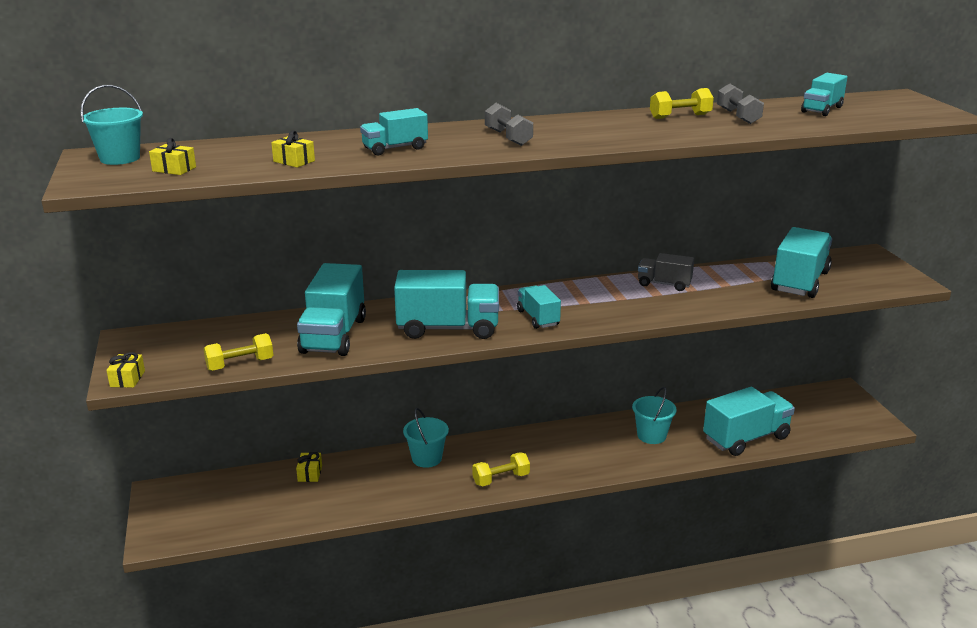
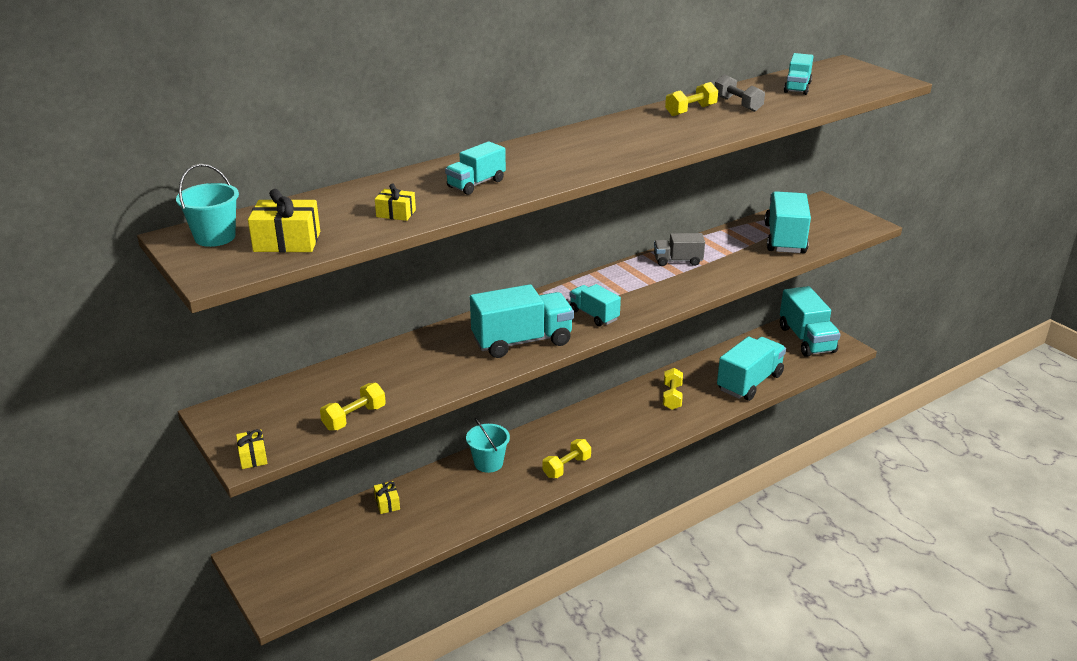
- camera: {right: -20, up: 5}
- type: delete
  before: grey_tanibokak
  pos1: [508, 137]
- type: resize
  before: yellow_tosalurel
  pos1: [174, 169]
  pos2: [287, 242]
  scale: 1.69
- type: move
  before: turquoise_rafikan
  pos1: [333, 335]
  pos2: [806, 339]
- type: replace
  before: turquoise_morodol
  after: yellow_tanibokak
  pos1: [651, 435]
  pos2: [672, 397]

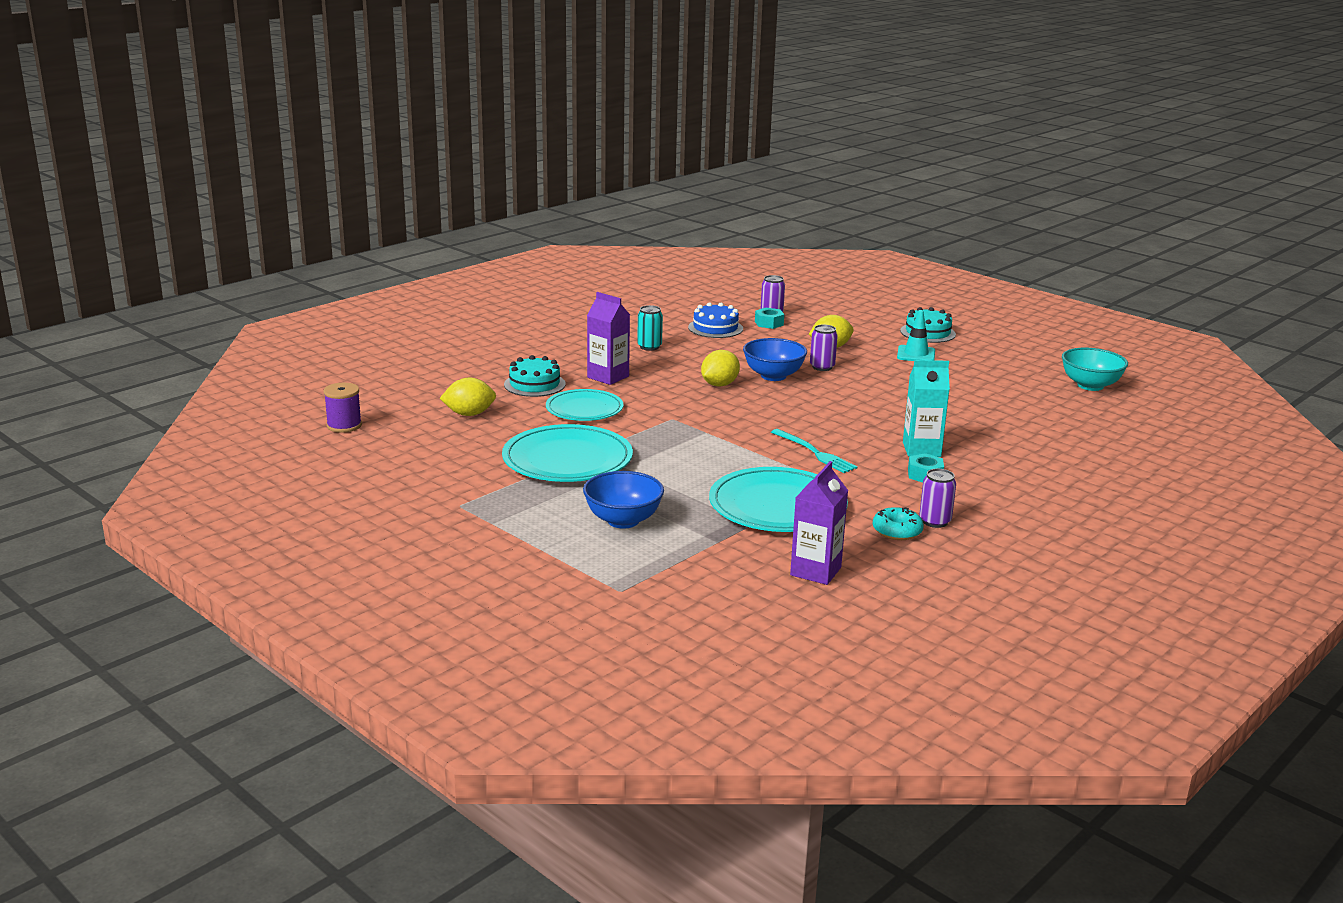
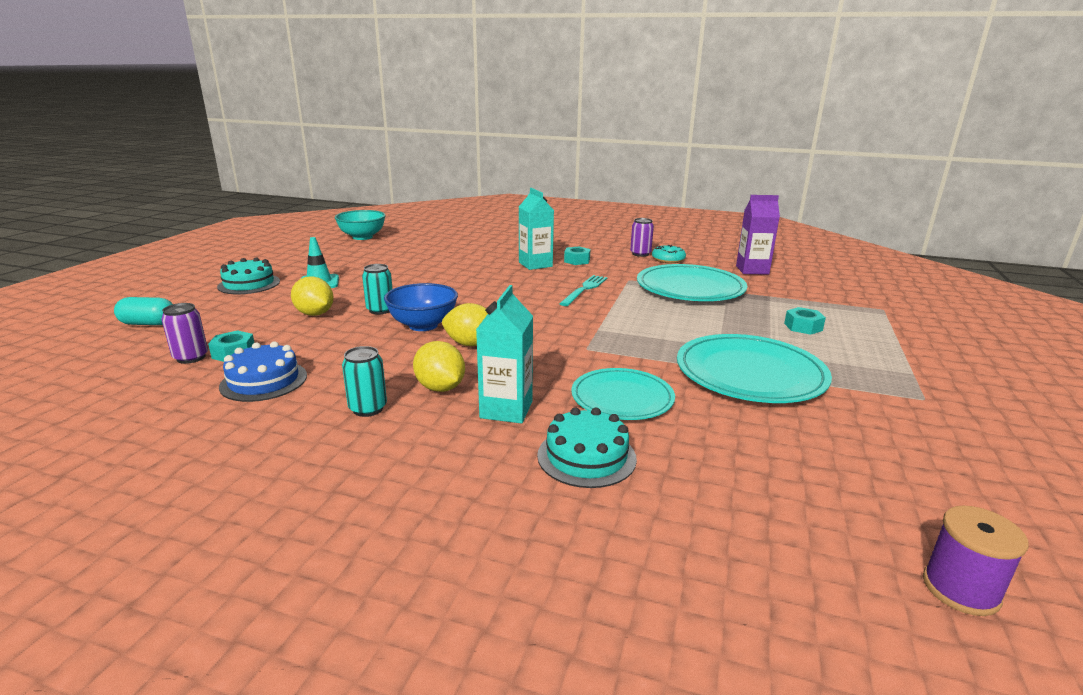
- camera: {right: -115, up: 0}
- type: recolor
  before: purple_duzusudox
  after: turquoise_duzusudox
  pos1: [608, 377]
  pos2: [506, 410]
- type: recolor
  before: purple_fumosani
  after: turquoise_fumosani
  pos1: [822, 367]
  pos2: [380, 310]
- type: move
  before: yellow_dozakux
  pos1: [469, 414]
  pos2: [440, 388]
- type: replace
  before: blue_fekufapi
  after: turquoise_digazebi
  pos1: [623, 520]
  pos2: [803, 327]
- type: insert
  after: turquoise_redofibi
  pos2: [148, 323]

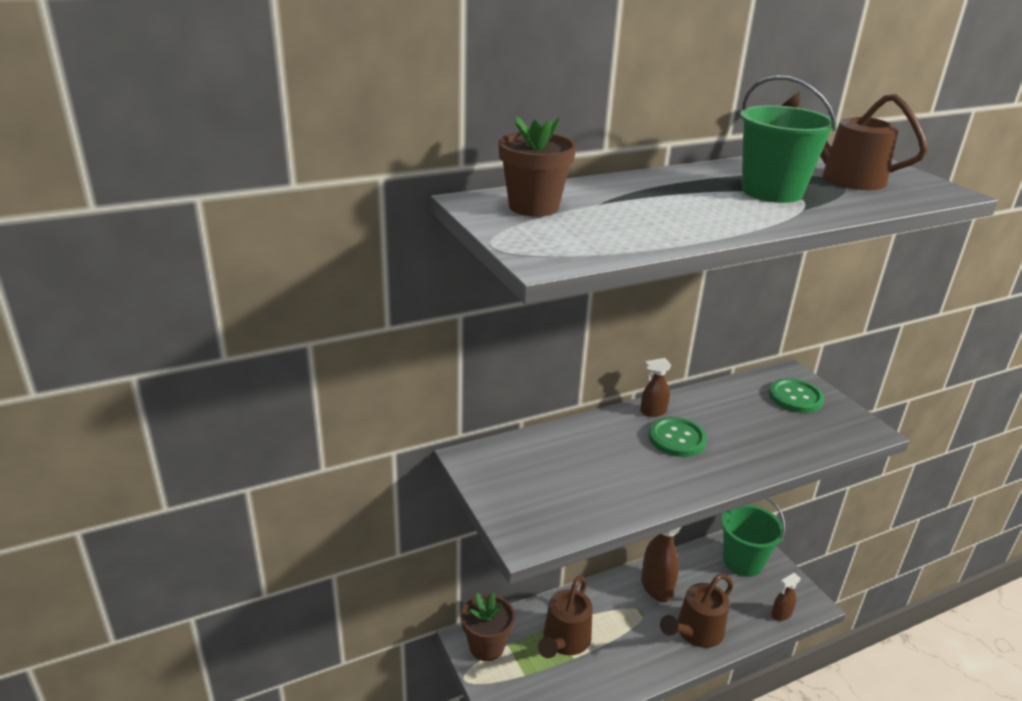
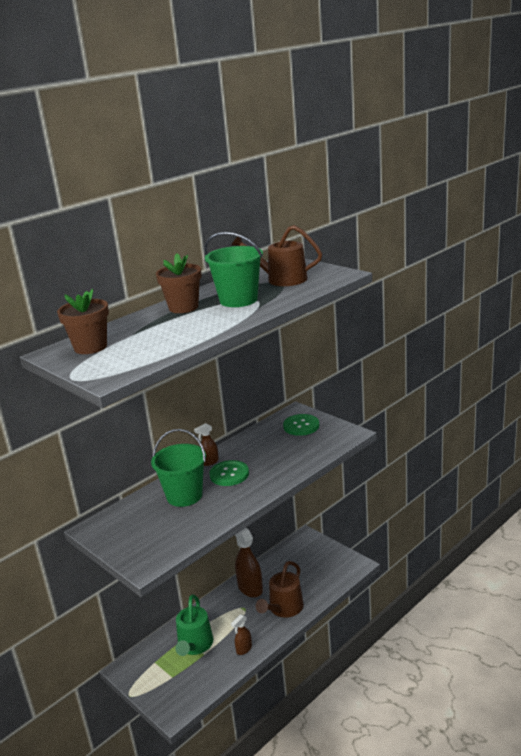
- camera: {right: -15, up: -5}
- type: move
  before: green_morodol
  pos1: [743, 561]
  pos2: [184, 496]
- type: move
  before: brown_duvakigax
  pos1: [781, 614]
  pos2: [244, 649]
- type: recolor
  before: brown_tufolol
  after: green_tufolol
  pos1: [564, 641]
  pos2: [194, 645]
- type: move
  before: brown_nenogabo
  pos1: [486, 646]
  pos2: [183, 307]

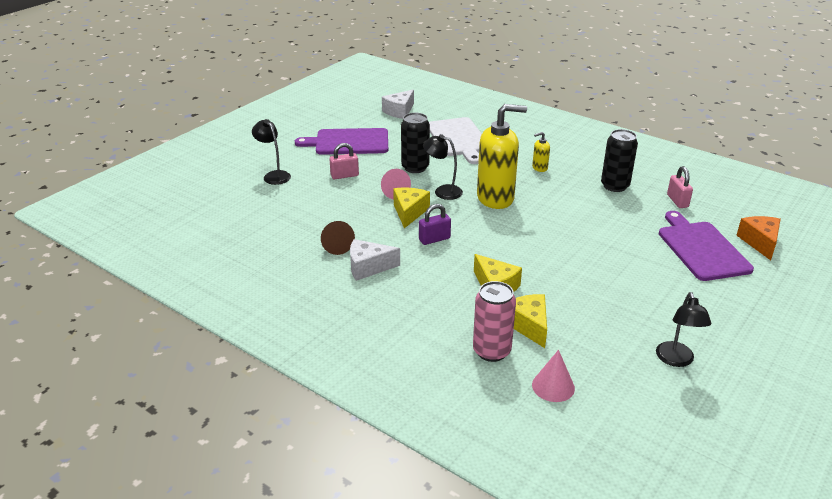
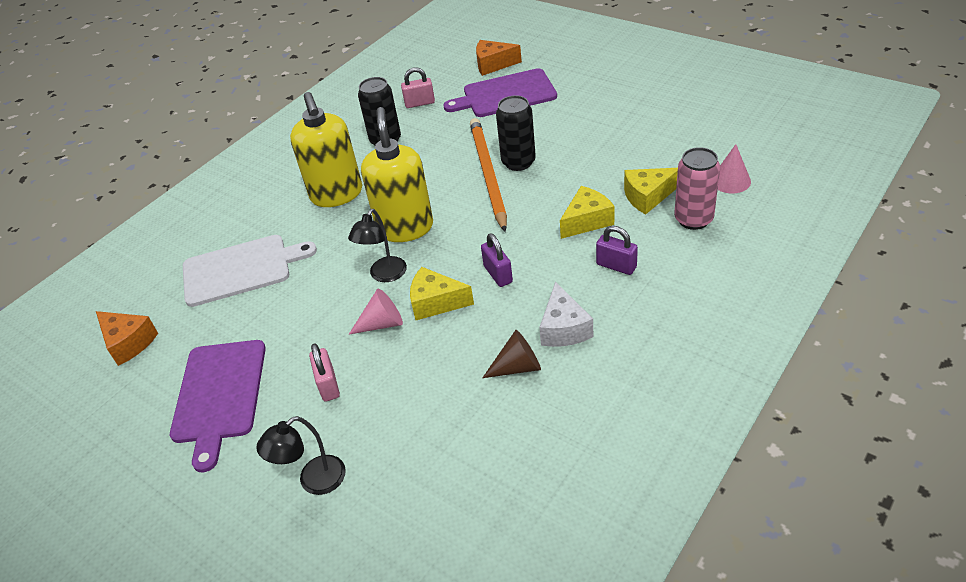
- camera: {right: -85, up: 10}
- type: recolor
  before: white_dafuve
  after: orange_dafuve
  pos1: [399, 111]
  pos2: [129, 343]
- type: move
  before: black_fumosani
  pos1: [415, 167]
  pos2: [518, 162]
- type: resize
  before: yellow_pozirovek
  pos1: [539, 168]
  pos2: [337, 194]
  scale: 2.37
- type: delete
  before: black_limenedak
  pos1: [676, 360]
- type: insert
  after: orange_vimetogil
  pos2: [488, 174]
- type: insert
  after: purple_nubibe
  pos2: [616, 266]

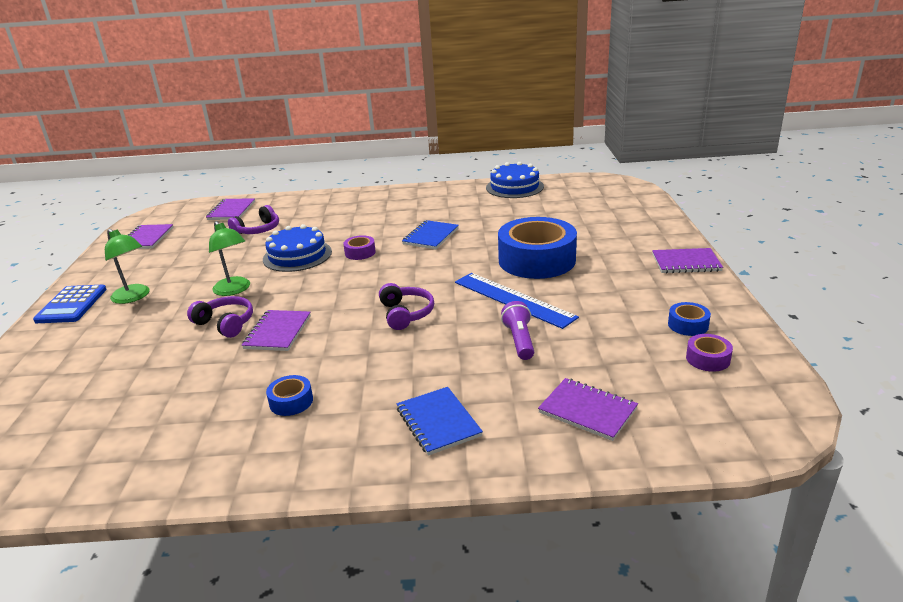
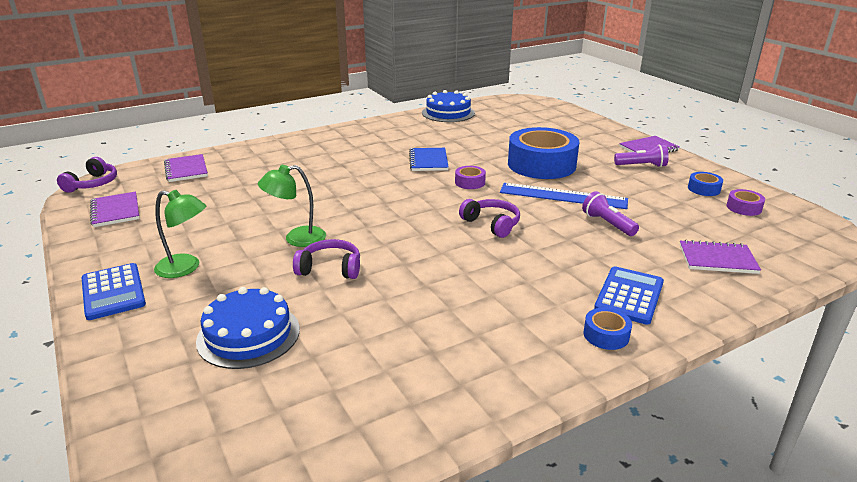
- camera: {right: -30, up: 0}
- type: move
  before: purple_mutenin
  pos1: [258, 230]
  pos2: [92, 184]
- type: rotate
  before: green_limenedak
  pos1: [234, 290]
  pos2: [296, 238]
  turn: 135
- type: move
  before: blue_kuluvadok
  pos1: [297, 255]
  pos2: [248, 335]
- type: move
  before: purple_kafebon
  pos1: [360, 252]
  pos2: [470, 182]
- type: delete
  before: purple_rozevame
  pos1: [277, 332]
- type: move
  before: blue_kafebon
  pos1: [291, 401]
  pos2: [606, 335]
- type: replace
  before: blue_rozevame
  after: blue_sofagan
  pos1: [438, 422]
  pos2: [629, 296]
- type: insert
  after: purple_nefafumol
  pos2: [641, 166]

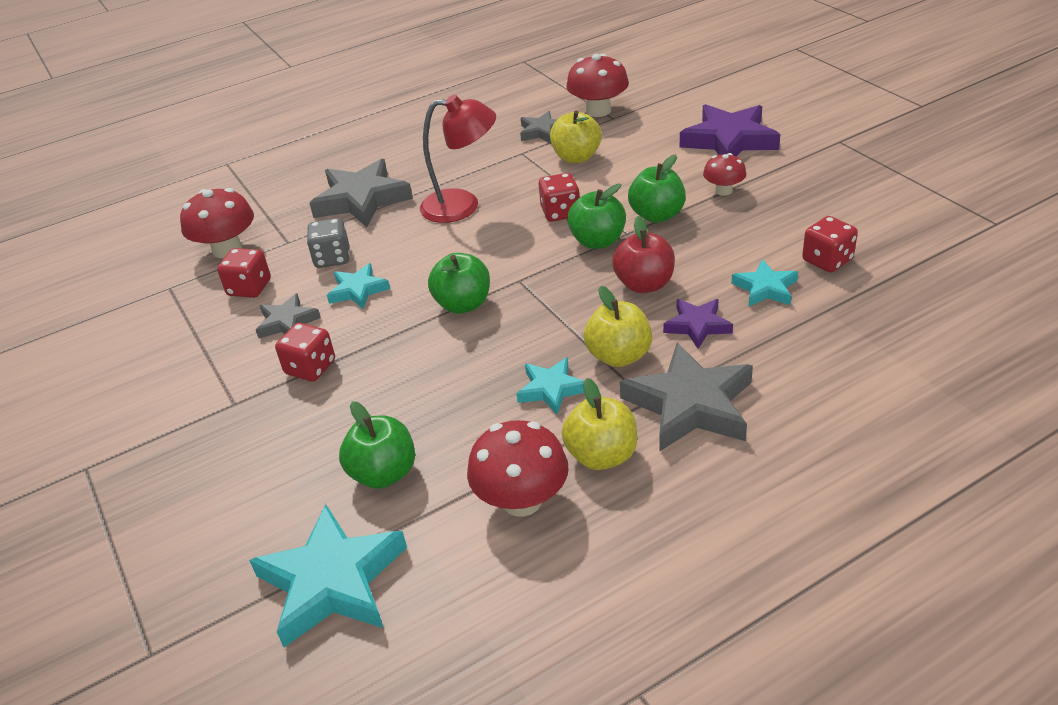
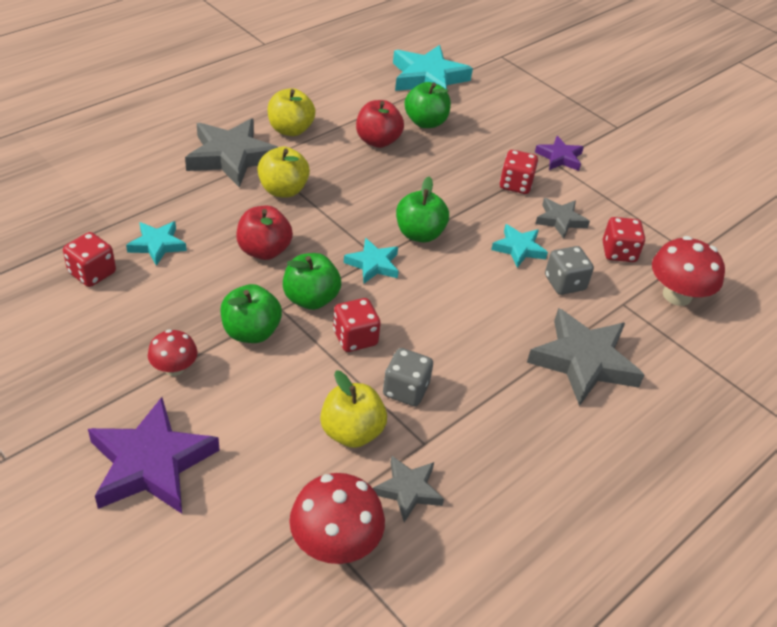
- camera: {right: 160, up: 5}
- type: delete
  before: red_limenedak
  pos1: [462, 206]
- type: move
  before: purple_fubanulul
  pos1: [697, 326]
  pos2: [559, 157]
- type: move
  before: turquoise_fubanulul
  pos1: [551, 389]
  pos2: [373, 264]
- type: delete
  before: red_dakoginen
  pos1: [522, 500]
- type: insert
  after: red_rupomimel
  pos2: [377, 141]
- type: insert
  after: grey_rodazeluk
  pos2: [405, 390]

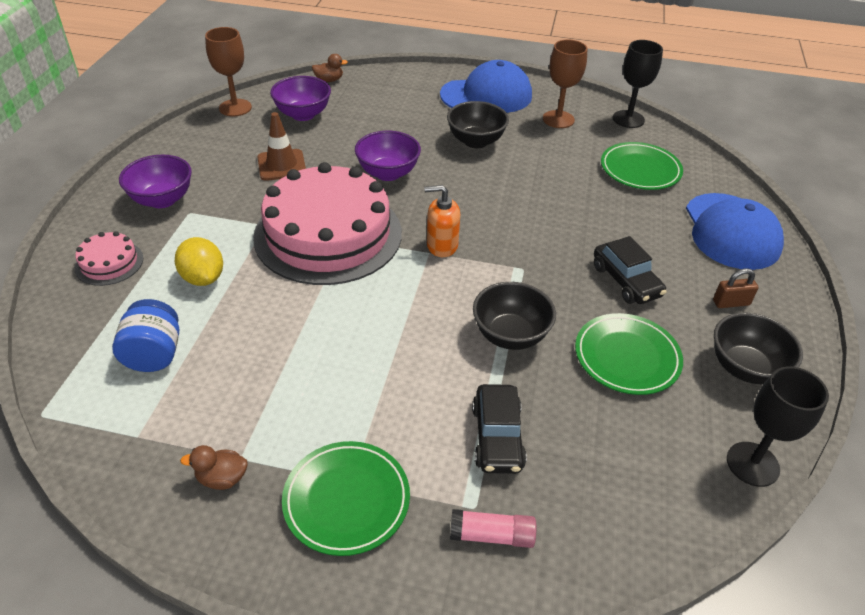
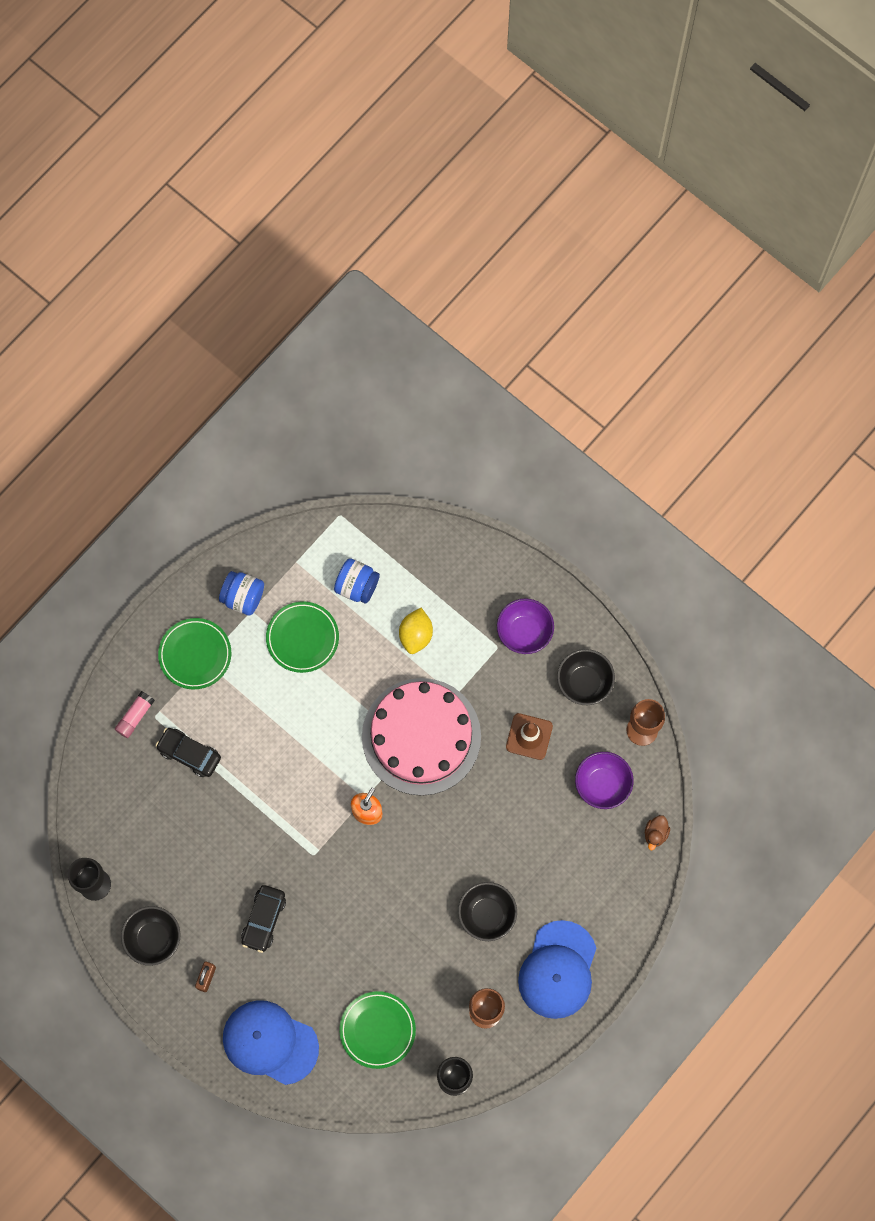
- camera: {right: 120, up: 30}
- type: delete
  before: purple_fekufapi
  pos1: [388, 173]
- type: delete
  before: pink_kuluvadok
  pos1: [109, 263]
- type: rotate
  before: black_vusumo
  pos1: [626, 281]
  pos2: [264, 920]
  turn: -75
- type: rotate
  before: yellow_dozakux
  pos1: [203, 278]
  pos2: [416, 635]
  turn: -75
- type: move
  before: black_fekufapi
  pos1: [510, 335]
  pos2: [584, 682]
- type: move
  before: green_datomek
  pos1: [627, 357]
  pos2: [302, 638]
- type: replace
  before: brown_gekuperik
  after: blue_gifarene
  pos1: [222, 478]
  pos2: [243, 597]

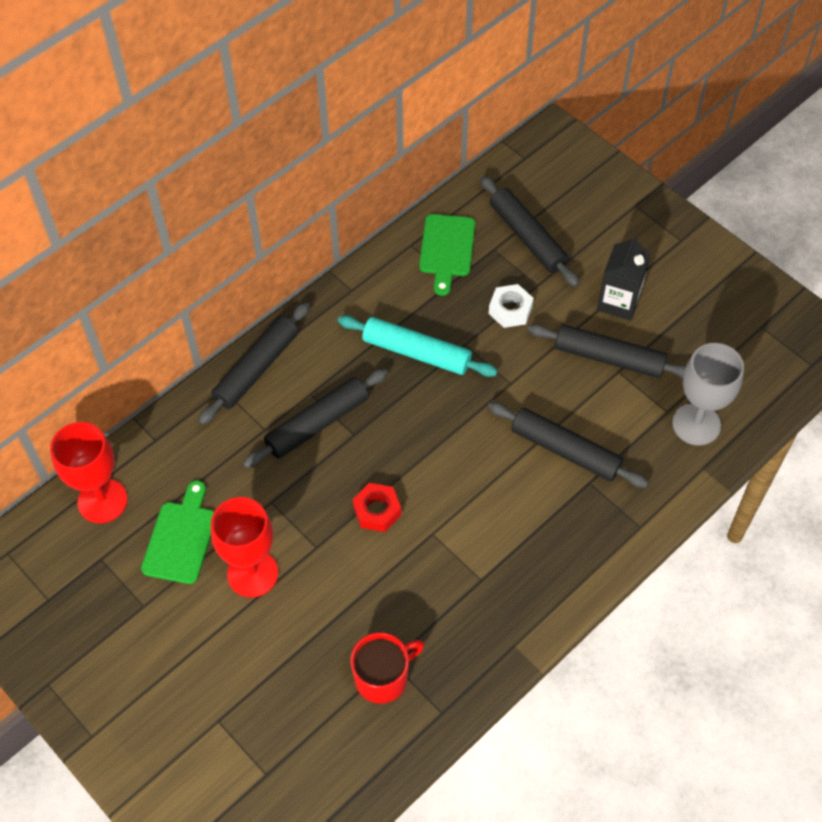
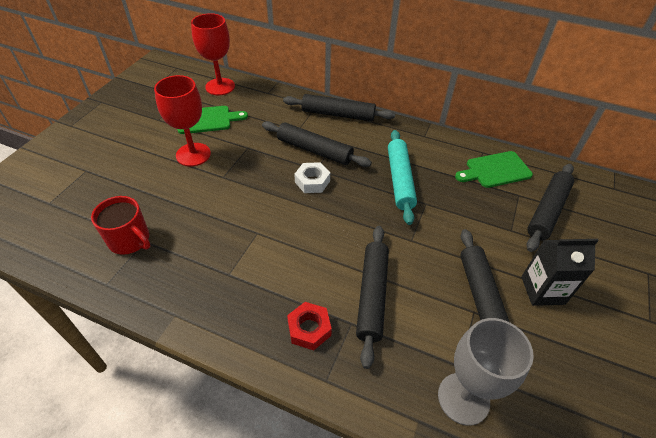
- camera: {right: 65, up: -10}
- type: move
  before: white_digazebi
  pos1: [510, 310]
  pos2: [312, 181]
- type: move
  before: red_digazebi
  pos1: [377, 510]
  pos2: [309, 329]

